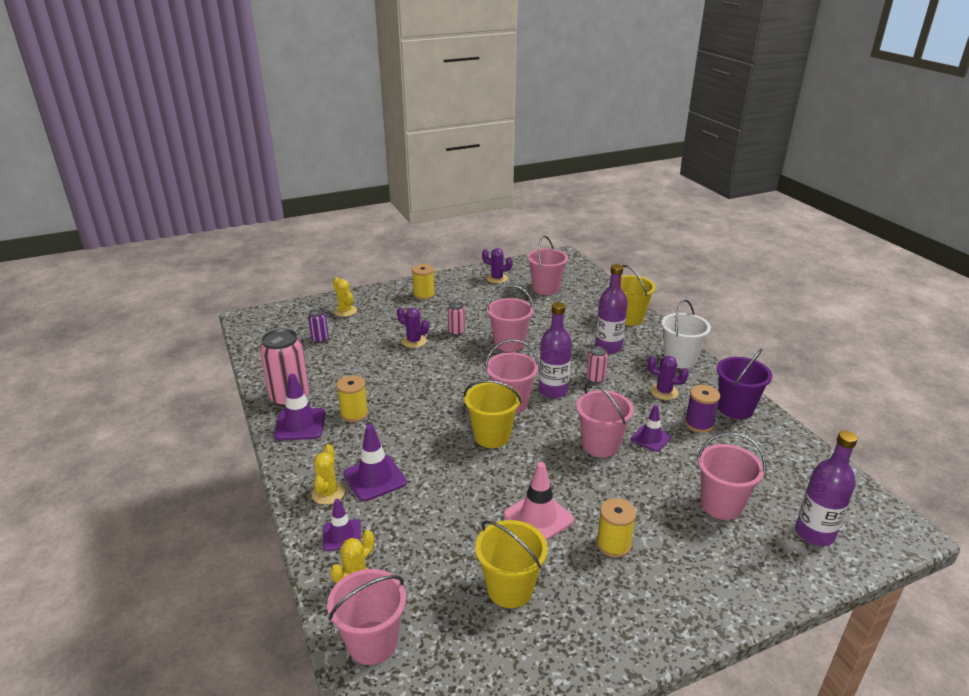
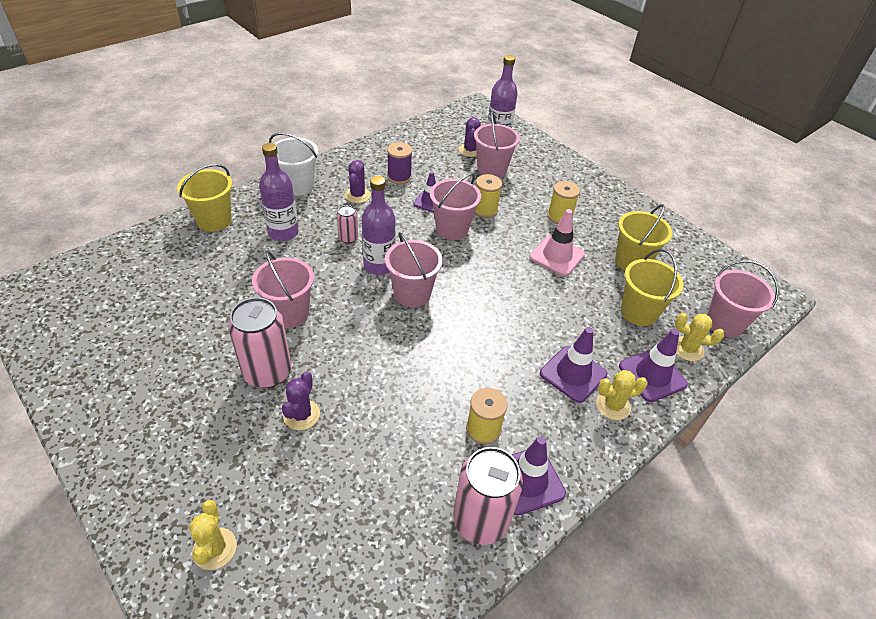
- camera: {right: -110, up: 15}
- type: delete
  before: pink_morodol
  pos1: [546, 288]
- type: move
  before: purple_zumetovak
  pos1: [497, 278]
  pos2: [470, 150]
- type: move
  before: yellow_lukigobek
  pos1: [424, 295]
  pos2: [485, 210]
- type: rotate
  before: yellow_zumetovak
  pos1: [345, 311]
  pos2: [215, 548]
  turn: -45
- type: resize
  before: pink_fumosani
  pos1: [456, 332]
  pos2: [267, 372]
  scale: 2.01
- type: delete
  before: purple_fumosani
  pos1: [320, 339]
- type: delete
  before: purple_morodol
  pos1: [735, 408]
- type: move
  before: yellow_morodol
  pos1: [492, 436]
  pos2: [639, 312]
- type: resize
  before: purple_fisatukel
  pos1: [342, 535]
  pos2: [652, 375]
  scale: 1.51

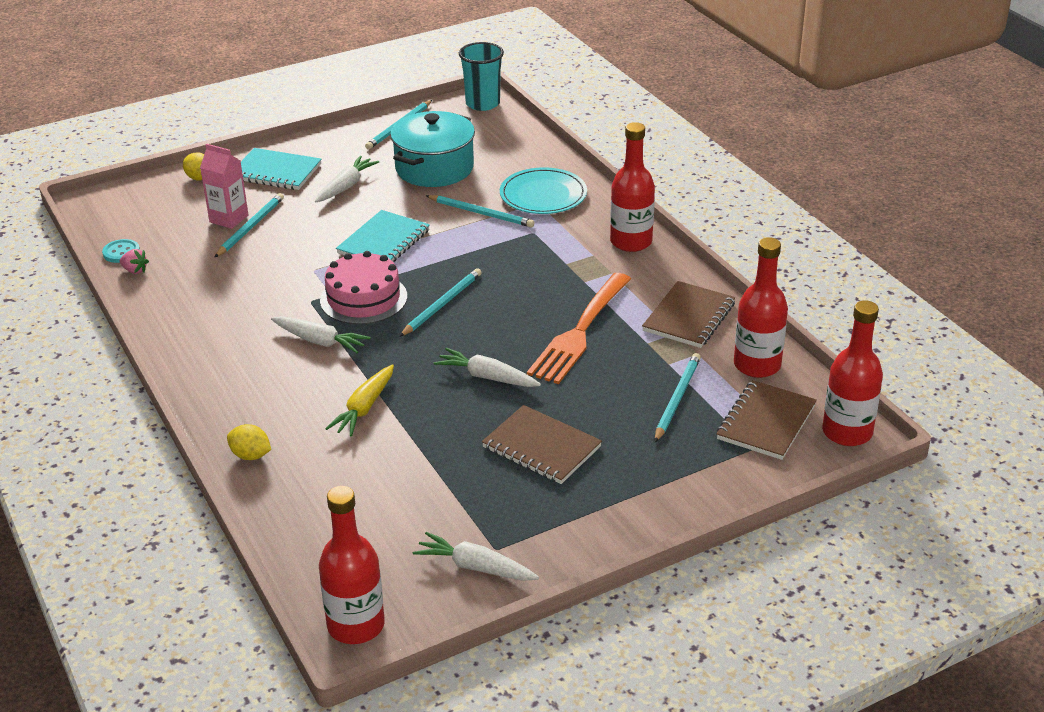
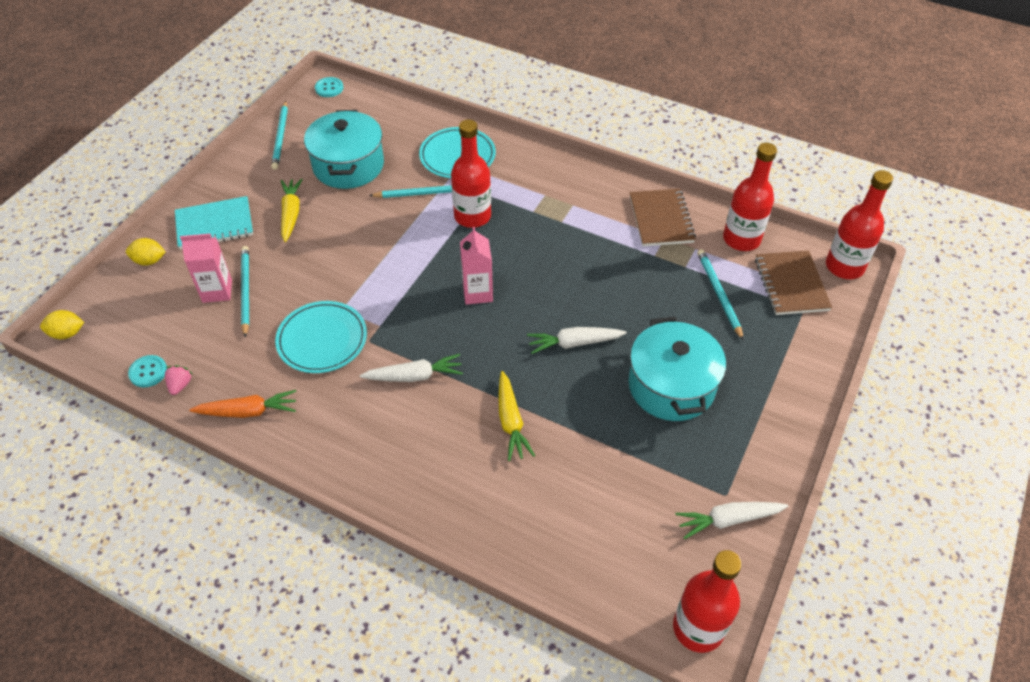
- camera: {right: -35, up: 15}
- type: replace
  before: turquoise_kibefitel
  after: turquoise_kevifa
  pos1: [482, 104]
  pos2: [329, 88]
- type: move
  before: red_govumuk
  pos1: [631, 242]
  pos2: [472, 216]
- type: recolor
  before: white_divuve
  after: yellow_divuve
  pos1: [346, 186]
  pos2: [291, 213]
- type: delete
  before: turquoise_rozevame
  pos1: [384, 242]
- type: rotate
  before: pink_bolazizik
  pos1: [135, 270]
  pos2: [180, 385]
  turn: -75
- type: delete
  before: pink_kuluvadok
  pos1: [363, 298]
- type: replace
  before: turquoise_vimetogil
  after: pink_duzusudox
  pos1: [442, 304]
  pos2: [477, 293]
- type: delete
  before: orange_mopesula
  pos1: [580, 331]
- type: replace
  before: brown_rozevame
  after: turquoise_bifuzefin
  pos1: [541, 447]
  pos2: [671, 386]
- type: move
  before: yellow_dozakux
  pos1: [251, 455]
  pos2: [67, 333]
- type: insert
  after: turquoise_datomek
  pos2: [322, 339]
- type: insert
  after: orange_divuve
  pos2: [248, 411]

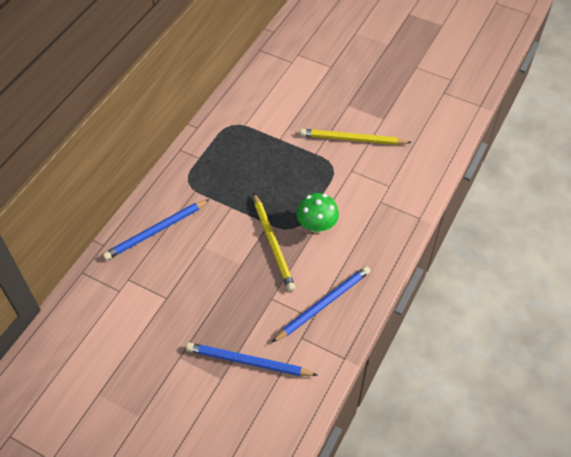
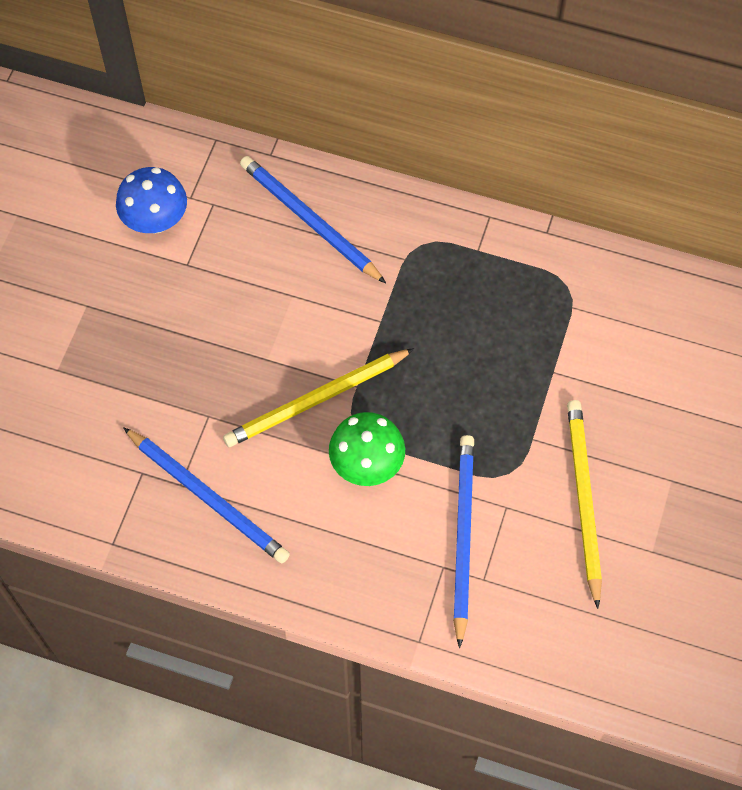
- camera: {right: 80, up: 10}
- type: move
  before: blue_vimetogil
  pos1: [248, 362]
  pos2: [462, 536]
- type: insert
  after: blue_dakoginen
  pos2: [155, 220]

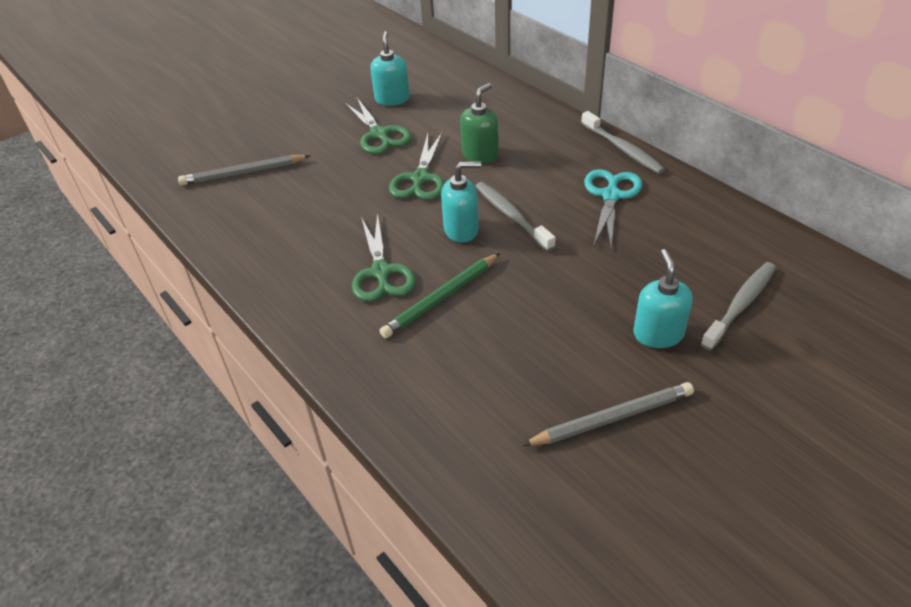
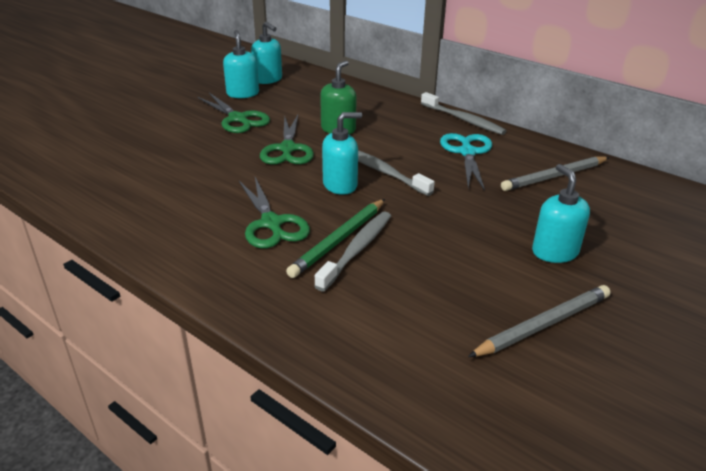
- camera: {right: -15, up: -10}
- type: move
  before: grey_vimetogil
  pos1: [243, 173]
  pos2: [554, 176]
- type: move
  before: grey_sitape
  pos1: [740, 305]
  pos2: [357, 249]
- type: insert
  after: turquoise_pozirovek
  pos2: [268, 79]

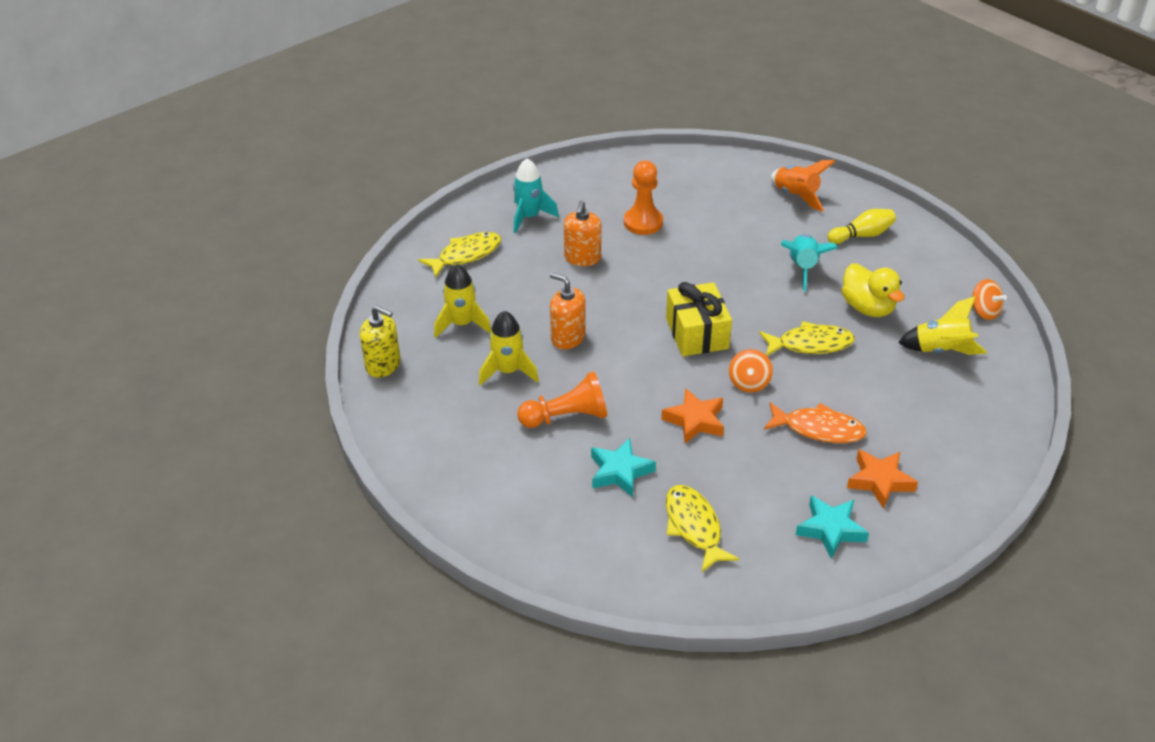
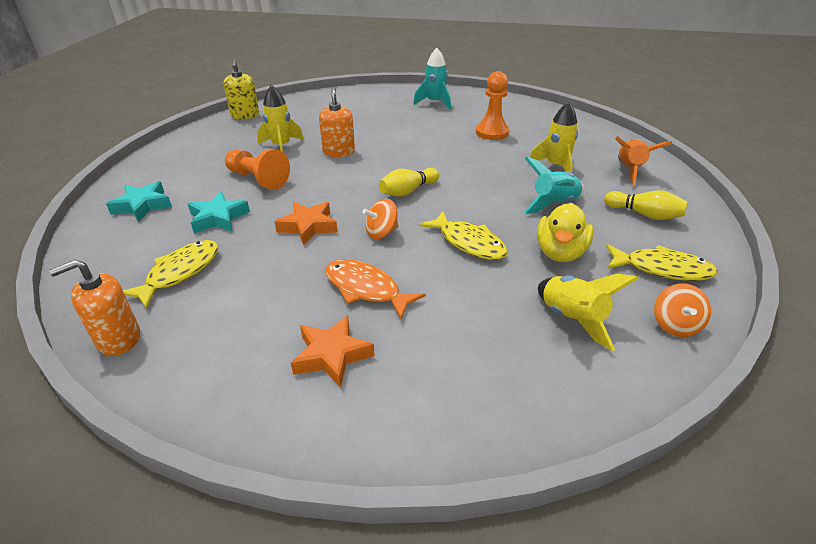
- camera: {right: 50, up: -5}
- type: move
  before: orange_pozirovek
  pos1: [582, 258]
  pos2: [118, 339]
- type: move
  before: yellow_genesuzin
  pos1: [466, 255]
  pos2: [662, 269]
- type: move
  before: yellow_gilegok
  pos1: [462, 324]
  pos2: [556, 166]
- type: replace
  before: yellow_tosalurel
  after: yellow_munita
  pos1: [697, 333]
  pos2: [408, 191]
- type: rotate
  before: orange_genesuzin
  pos1: [819, 429]
  pos2: [366, 289]
  turn: 150
- type: move
  before: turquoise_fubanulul
  pos1: [831, 529]
  pos2: [143, 206]

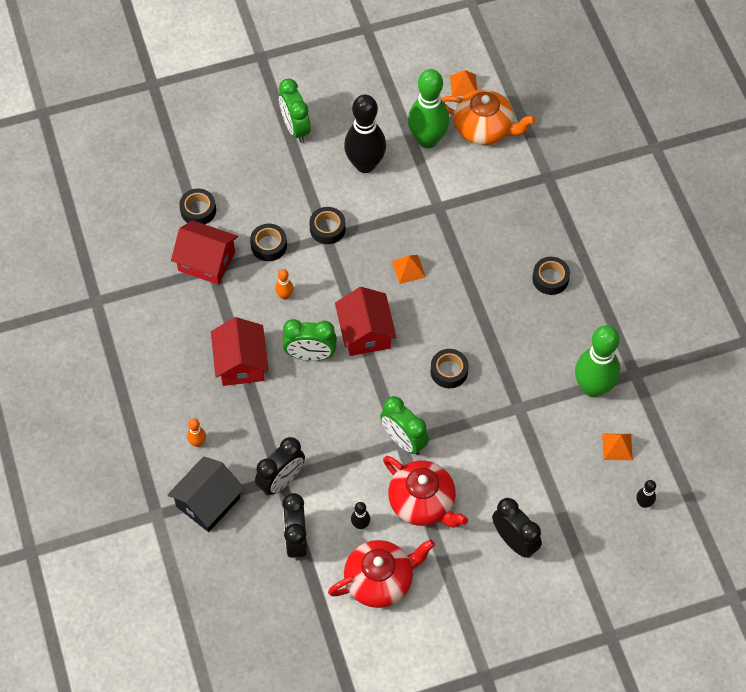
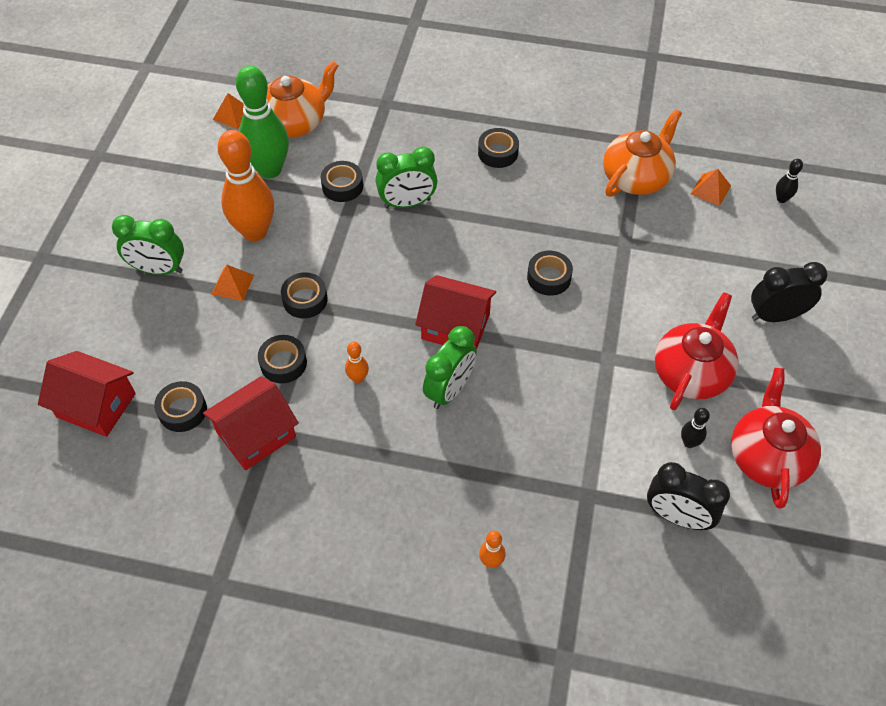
- camera: {right: -60, up: -5}
- type: recolor
  before: black_munita
  after: orange_munita
  pos1: [365, 164]
  pos2: [255, 231]
- type: move
  before: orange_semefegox
  pos1: [408, 269]
  pos2: [232, 284]
- type: move
  before: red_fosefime
  pos1: [241, 363]
  pos2: [96, 405]
- type: replace
  before: green_munita
  after: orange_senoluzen
  pos1: [593, 387]
  pos2: [636, 177]
- type: move
  before: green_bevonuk
  pos1: [403, 440]
  pos2: [407, 203]
- type: delete
  before: black_bevonuk
  pos1: [281, 481]
- type: delete
  before: black_fosefime
  pos1: [208, 502]
- type: rotate
  before: red_senoluzen
  pos1: [423, 503]
  pos2: [691, 372]
  turn: -45
- type: insert
  after: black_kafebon
  pos2: [342, 186]

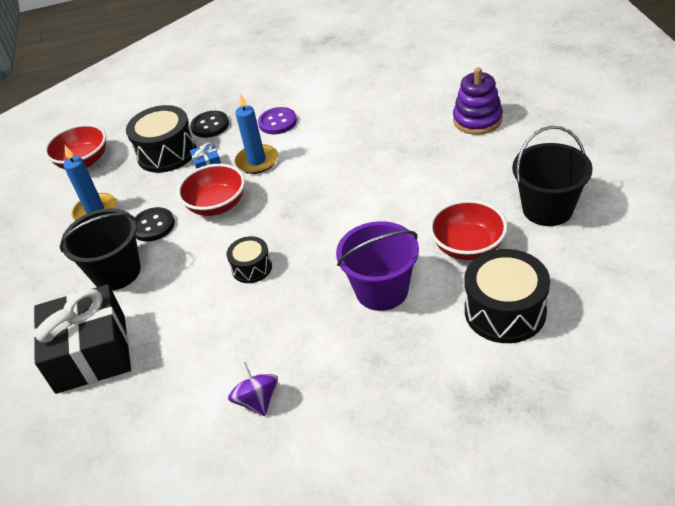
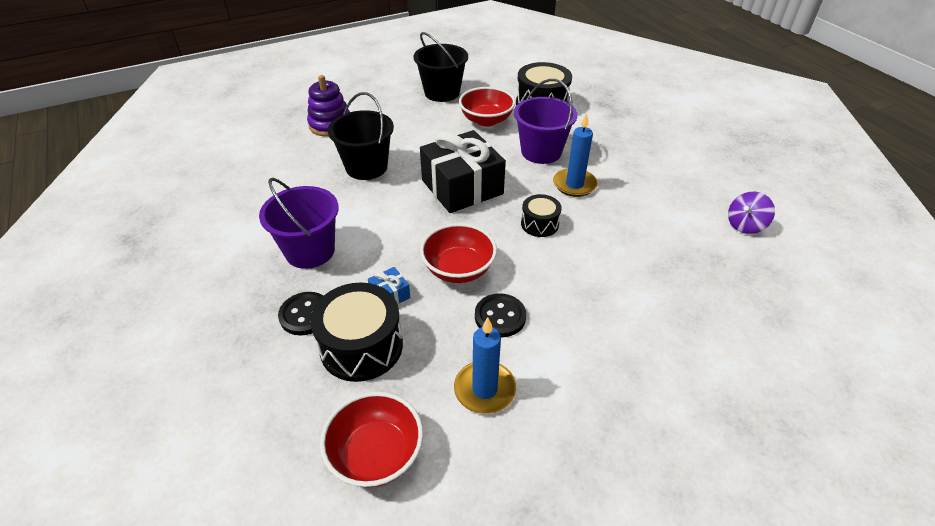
- camera: {right: -110, up: 0}
- type: move
  before: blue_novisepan
  pos1: [257, 161]
  pos2: [574, 185]
- type: replace
  before: purple_kevifa
  after: purple_morodol
  pos1: [277, 122]
  pos2: [310, 251]
- type: move
  before: black_morodol
  pos1: [116, 272]
  pos2: [366, 167]
- type: move
  before: black_tosalurel
  pos1: [91, 353]
  pos2: [462, 187]
- type: move
  before: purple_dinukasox
  pos1: [257, 400]
  pos2: [745, 225]

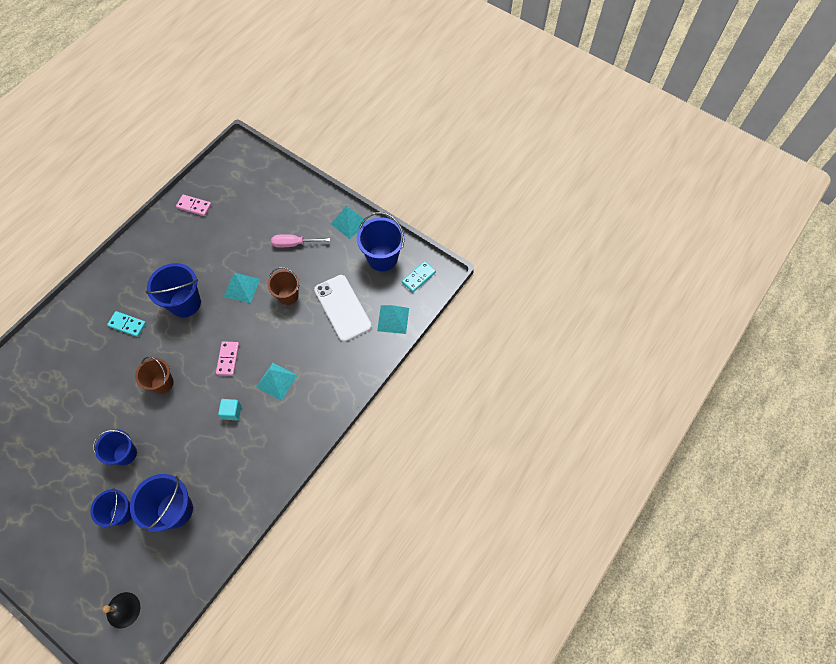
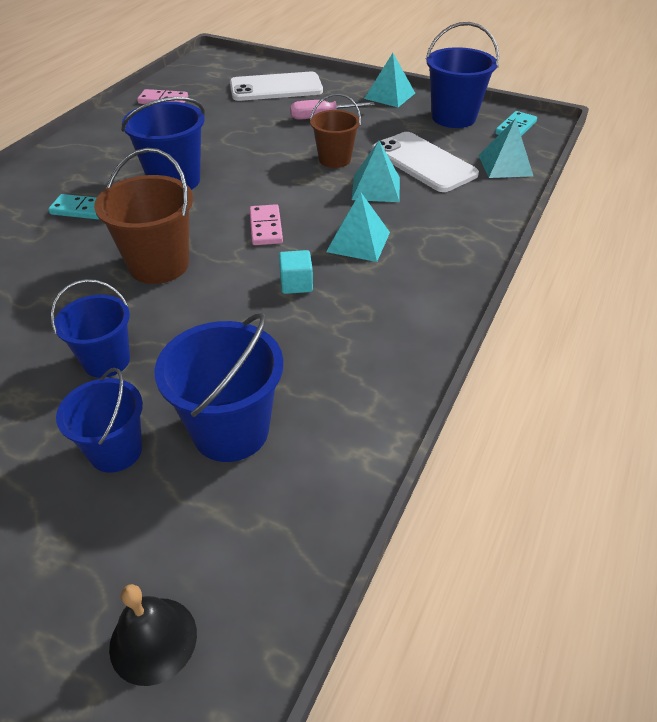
- camera: {right: -10, up: -20}
- type: move
  before: turquoise_semefegox
  pos1: [242, 287]
  pos2: [376, 188]
- type: resize
  before: brown_morodol
  pos1: [162, 383]
  pos2: [159, 265]
  scale: 1.51
- type: insert
  after: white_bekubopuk
  pos2: [276, 88]

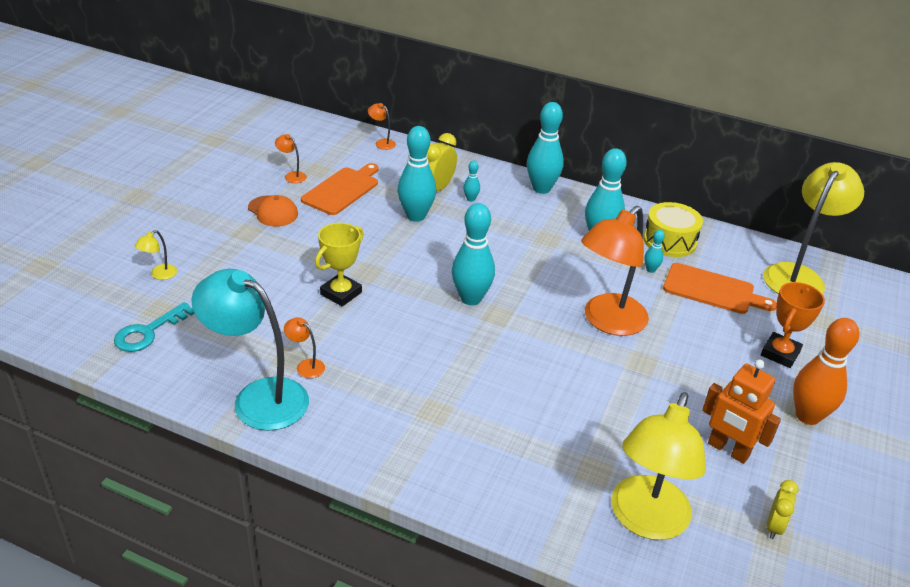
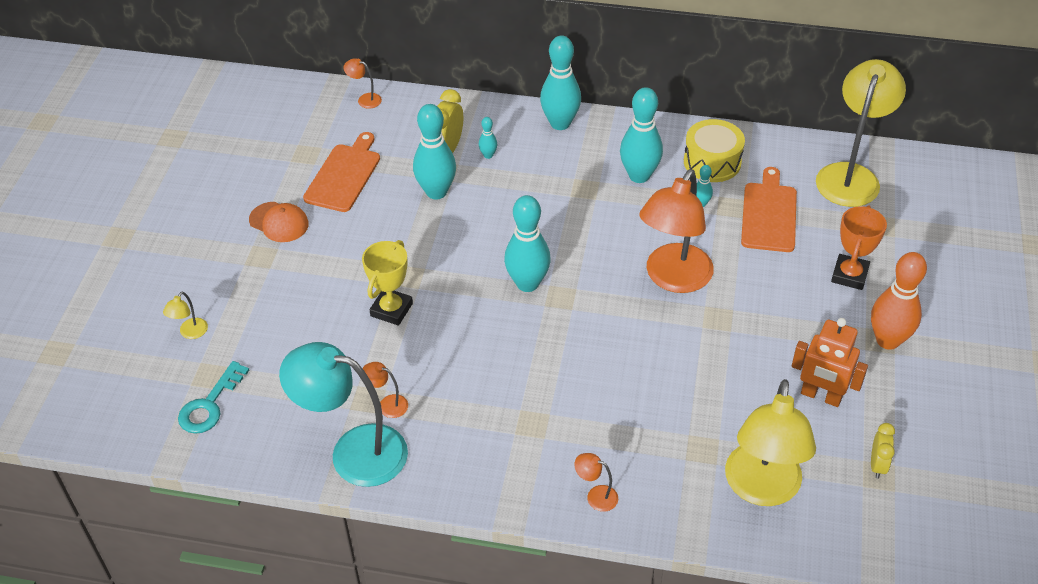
- camera: {right: -10, up: 10}
- type: move
  before: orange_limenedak
  pos1: [292, 176]
  pos2: [596, 496]
- type: rotate
  before: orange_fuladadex
  pos1: [712, 290]
  pos2: [769, 214]
  turn: -90

